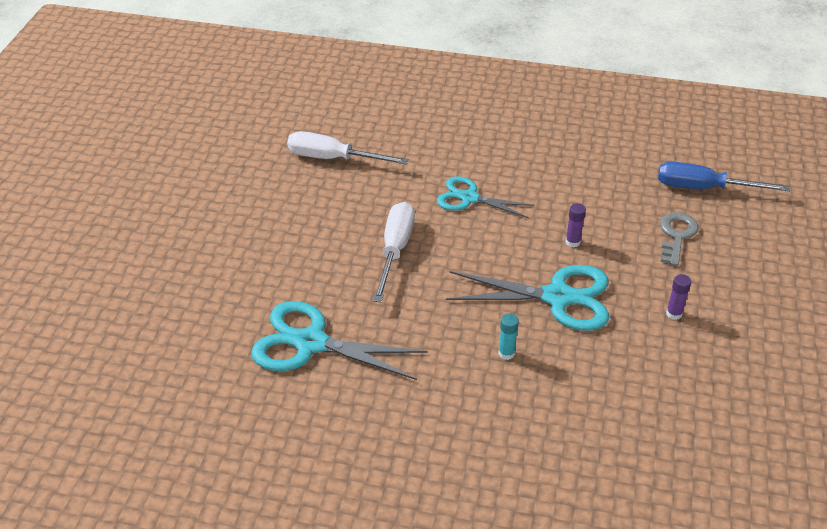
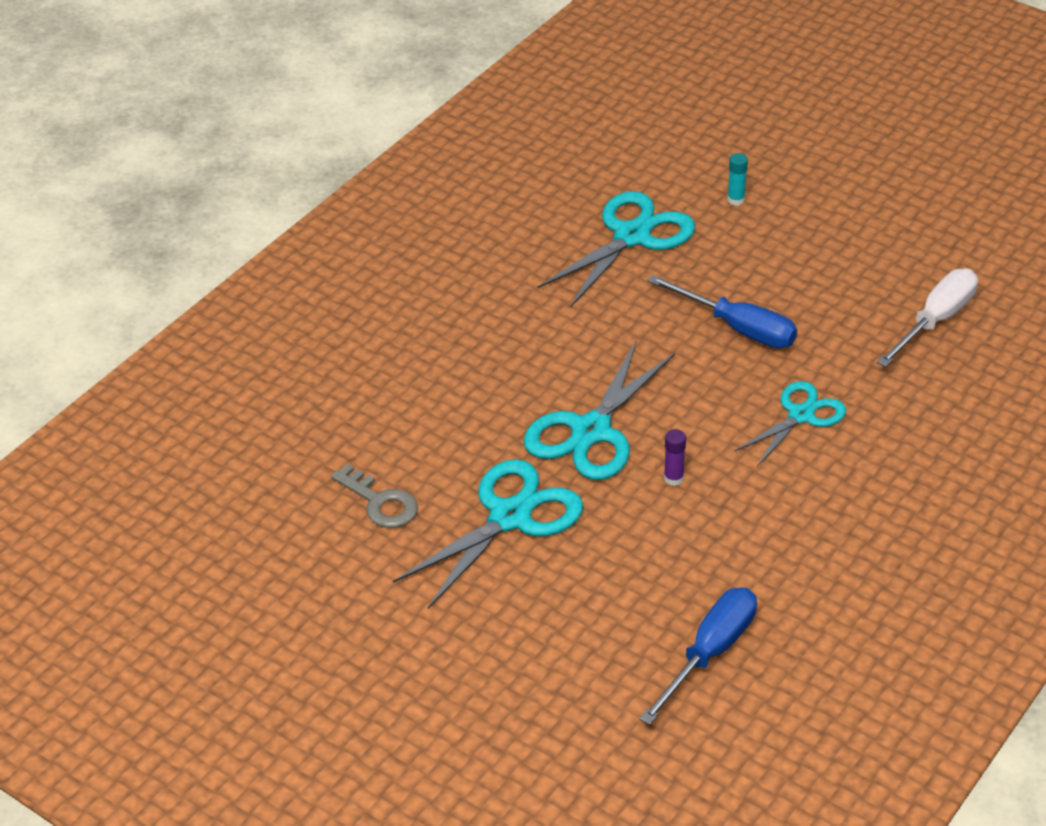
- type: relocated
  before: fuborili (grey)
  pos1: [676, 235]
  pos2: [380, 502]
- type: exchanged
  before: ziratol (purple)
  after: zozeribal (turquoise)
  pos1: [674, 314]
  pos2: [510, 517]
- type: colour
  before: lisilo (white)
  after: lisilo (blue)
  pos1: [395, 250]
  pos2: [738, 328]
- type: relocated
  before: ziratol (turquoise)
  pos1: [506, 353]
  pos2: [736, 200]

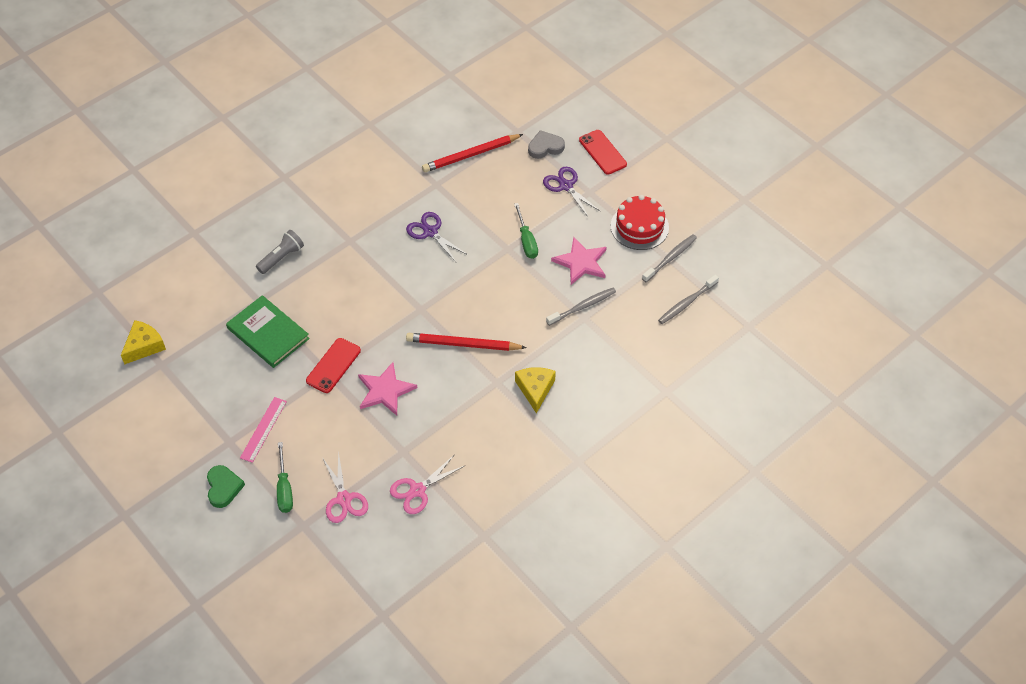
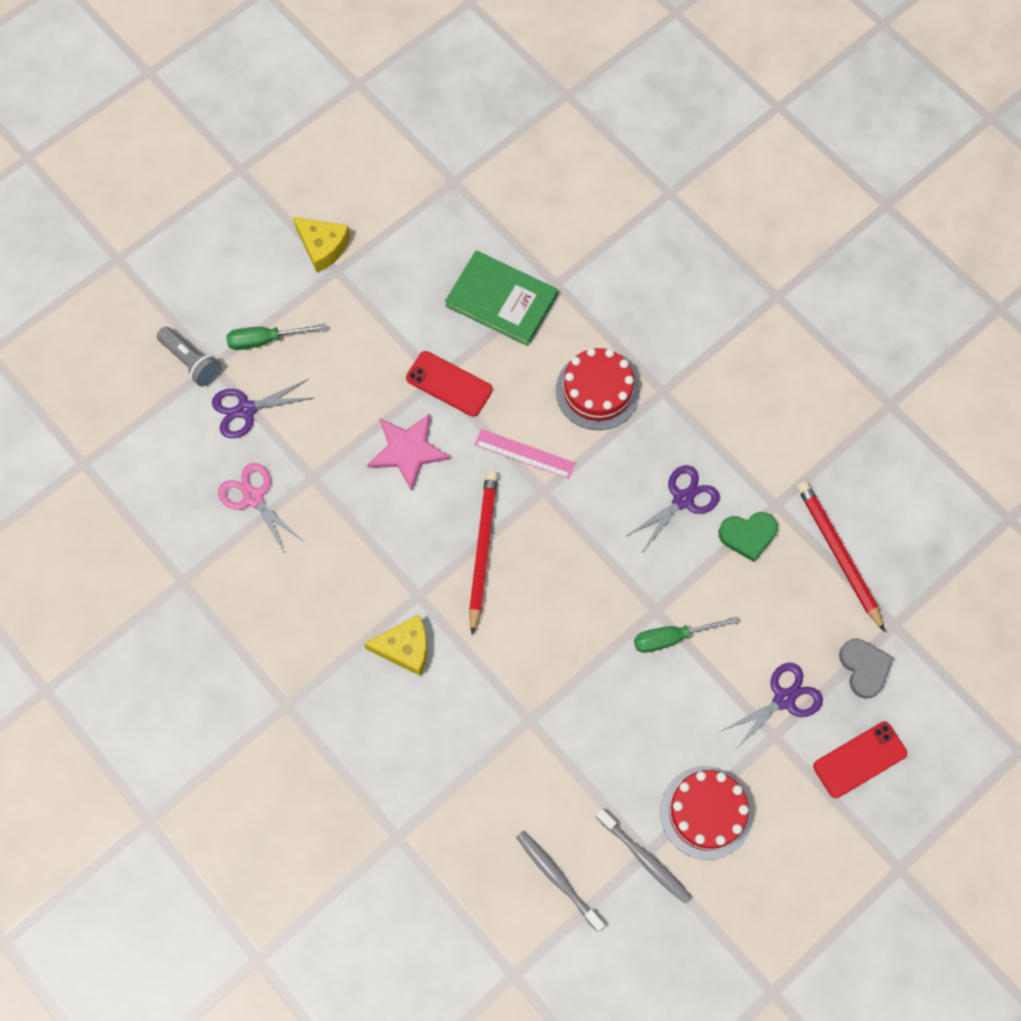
- type: relocated
  before: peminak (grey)
  pos1: [281, 257]
  pos2: [191, 361]
- type: colour
  before: zozeribal (pink)
  after: zozeribal (purple)
  pos1: [344, 499]
  pos2: [246, 409]
- type: relocated
  before: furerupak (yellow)
  pos1: [144, 346]
  pos2: [323, 247]
- type: spun
  before: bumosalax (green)
  pos1: [268, 333]
  pos2: [501, 300]
  turn: 75
- type: relocated
  before: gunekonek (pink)
  pos1: [263, 429]
  pos2: [524, 454]
- type: appeared
  after: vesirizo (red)
  pos2: [597, 391]
- type: relocated
  before: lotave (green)
  pos1: [223, 487]
  pos2: [748, 535]
- type: missing
  before: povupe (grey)
  pos1: [582, 307]
- type: missing
  before: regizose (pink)
  pos1: [581, 262]

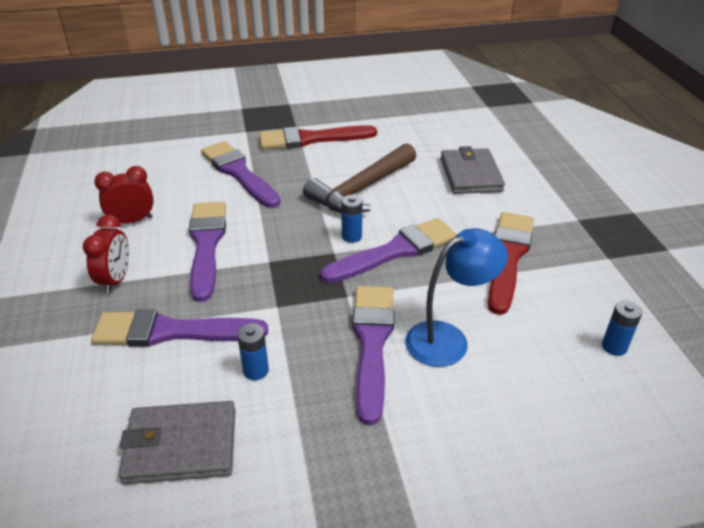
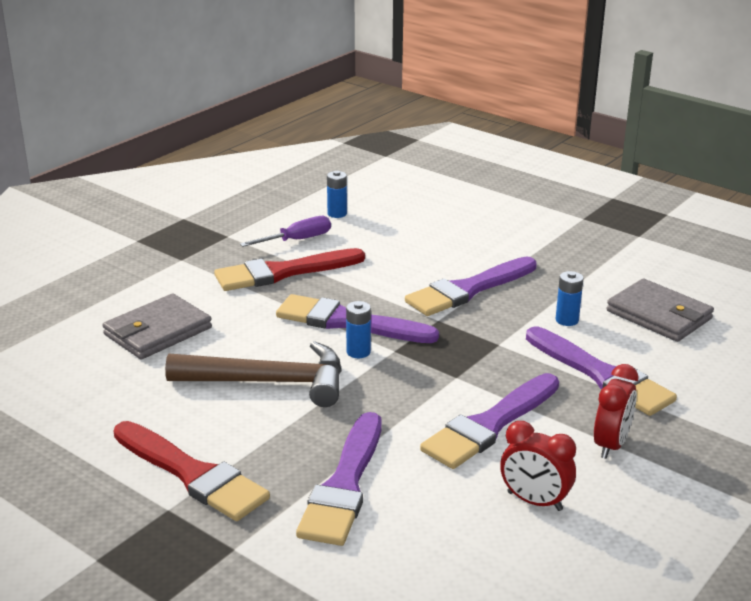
- type: appeared
  after: lisilo (purple)
  pos2: [297, 240]
- type: spun
  before: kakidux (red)
  pos1: [116, 280]
  pos2: [611, 445]
  turn: 150
- type: missing
  before: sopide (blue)
  pos1: [448, 339]

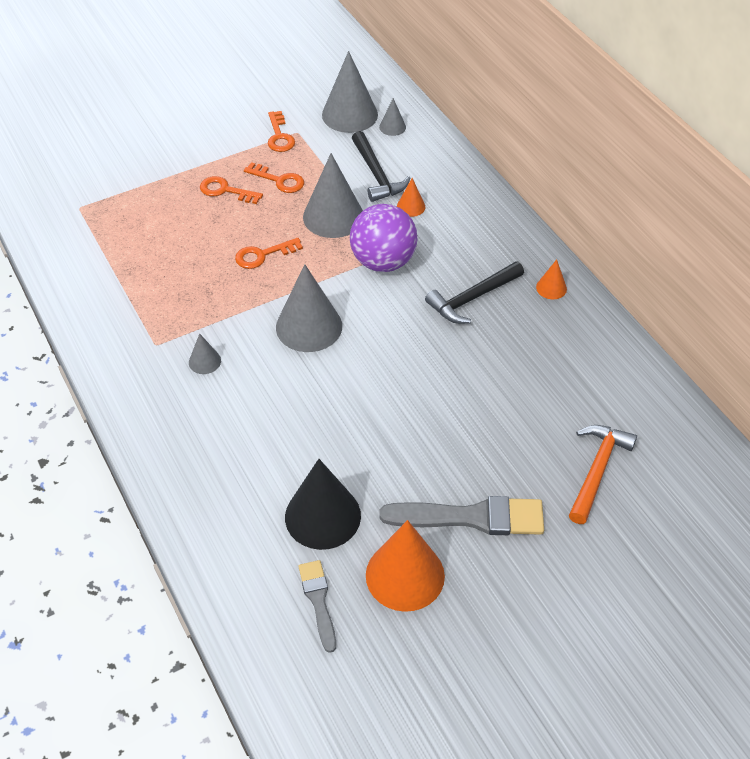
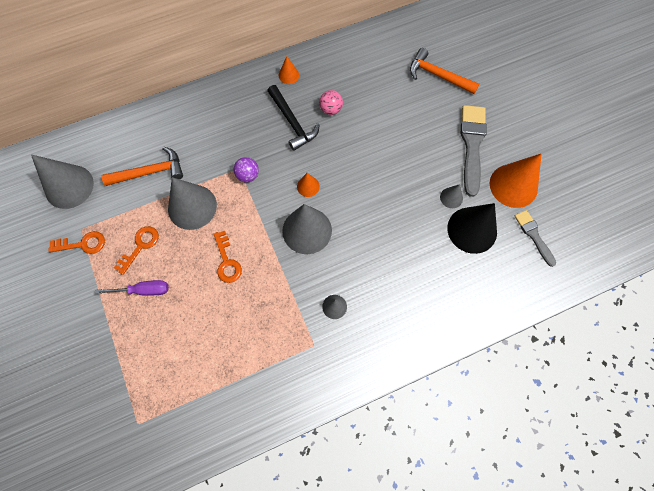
- type: exchanged
  before: fuborili (orange)
  after: lisilo (purple)
  pos1: [226, 191]
  pos2: [144, 290]
- type: colour
  before: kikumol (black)
  after: kikumol (orange)
  pos1: [376, 174]
  pos2: [150, 172]
- type: size
  before: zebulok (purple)
  pos1: [383, 262]
  pos2: [248, 175]
  scale: 0.49
- type: relocated
  before: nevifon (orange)
  pos1: [411, 206]
  pos2: [308, 186]
- type: appeared
  after: zebulok (pink)
  pos2: [331, 109]
- type: relocated
  before: nevifon (grey)
  pos1: [392, 127]
  pos2: [451, 197]
- type: spun
  before: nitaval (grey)
  pos1: [318, 601]
  pos2: [533, 235]
  turn: 75

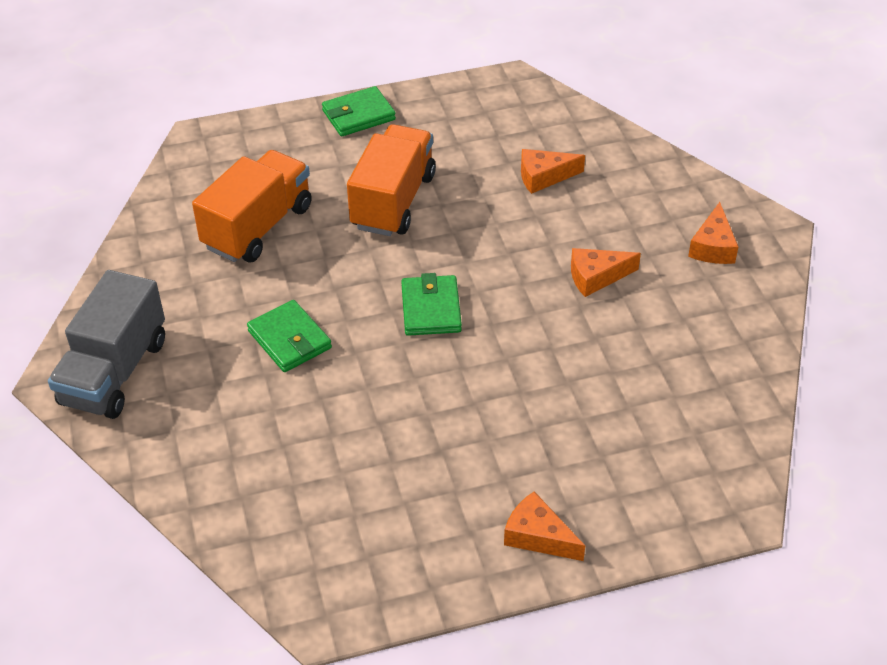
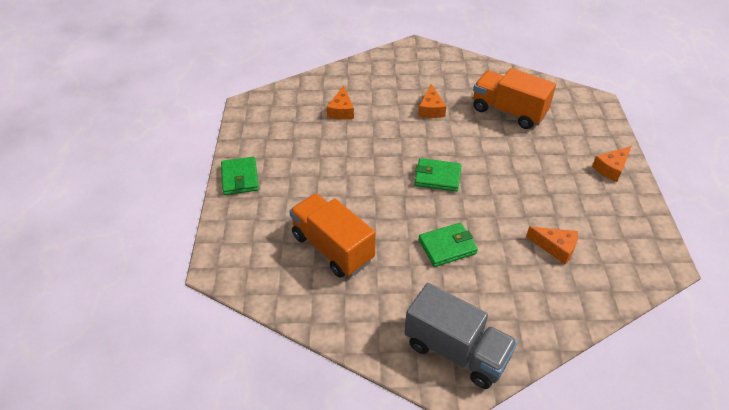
- type: relocated
  before: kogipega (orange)
  pos1: [393, 201]
  pos2: [508, 112]
- type: relocated
  before: furerupak (orange)
  pos1: [713, 246]
  pos2: [555, 247]

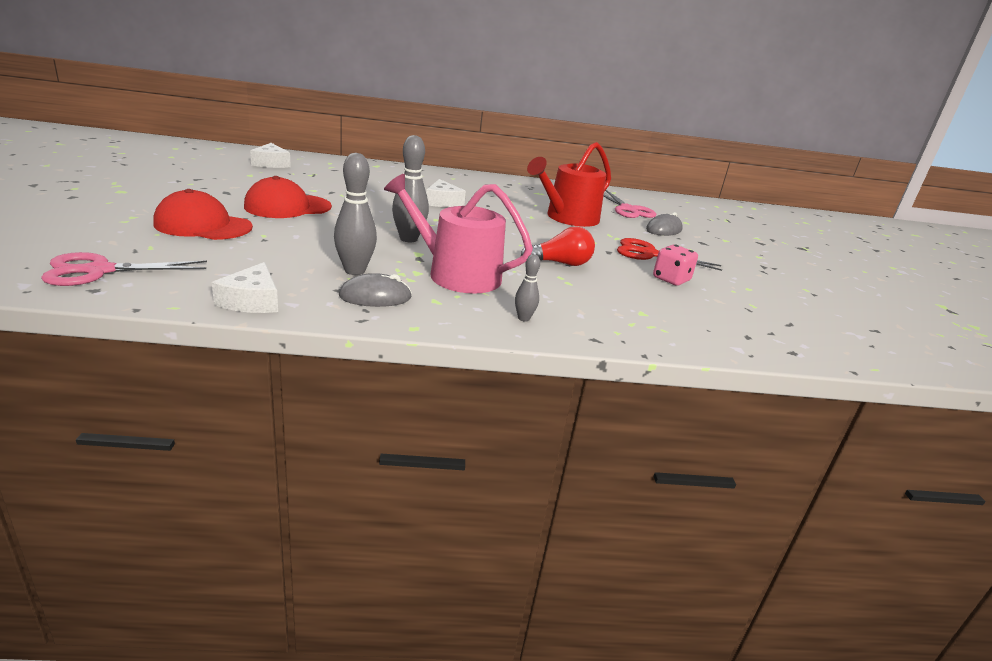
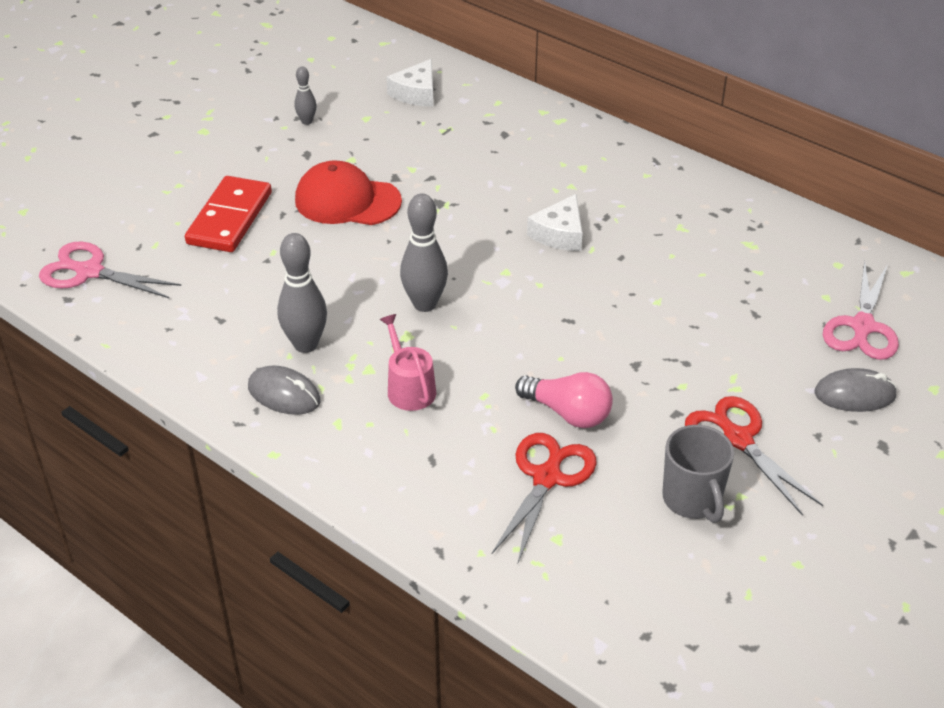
- type: exchanged
  before: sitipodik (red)
  after: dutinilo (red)
  pos1: [203, 225]
  pos2: [229, 218]
- type: relocated
  before: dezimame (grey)
  pos1: [523, 318]
  pos2: [307, 121]
- type: size
  before: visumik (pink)
  pos1: [456, 274]
  pos2: [409, 388]
  scale: 0.54
- type: appeared
  after: zozeribal (red)
  pos2: [547, 478]
- type: colour
  before: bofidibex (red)
  after: bofidibex (pink)
  pos1: [560, 263]
  pos2: [568, 413]
- type: exchanged
  before: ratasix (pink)
  after: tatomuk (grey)
  pos1: [671, 279]
  pos2: [692, 500]
- type: missing
  before: furerupak (white)
  pos1: [252, 301]
- type: missing
  before: visumik (red)
  pos1: [568, 218]

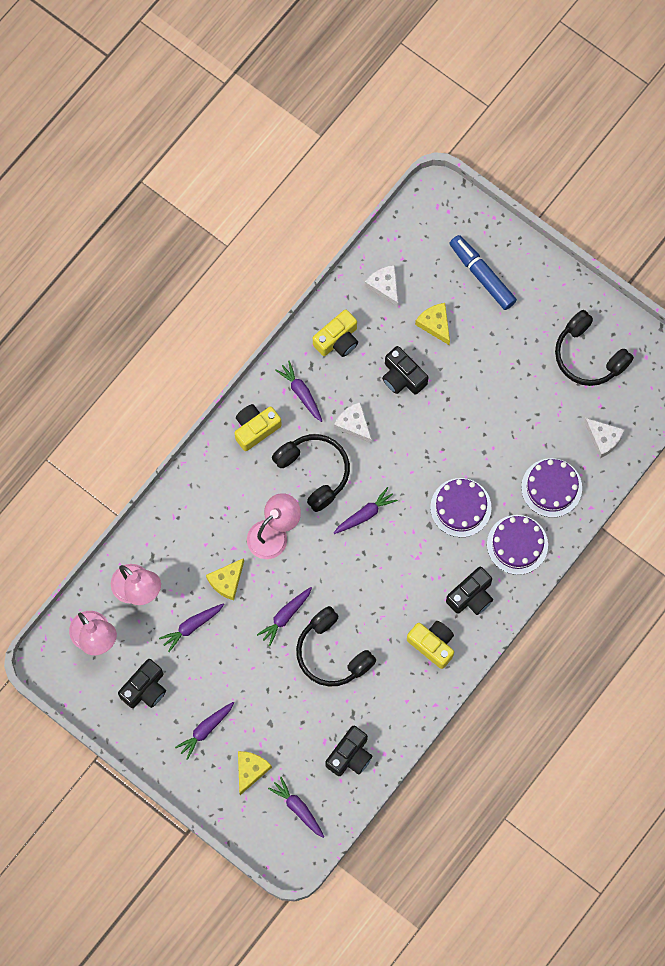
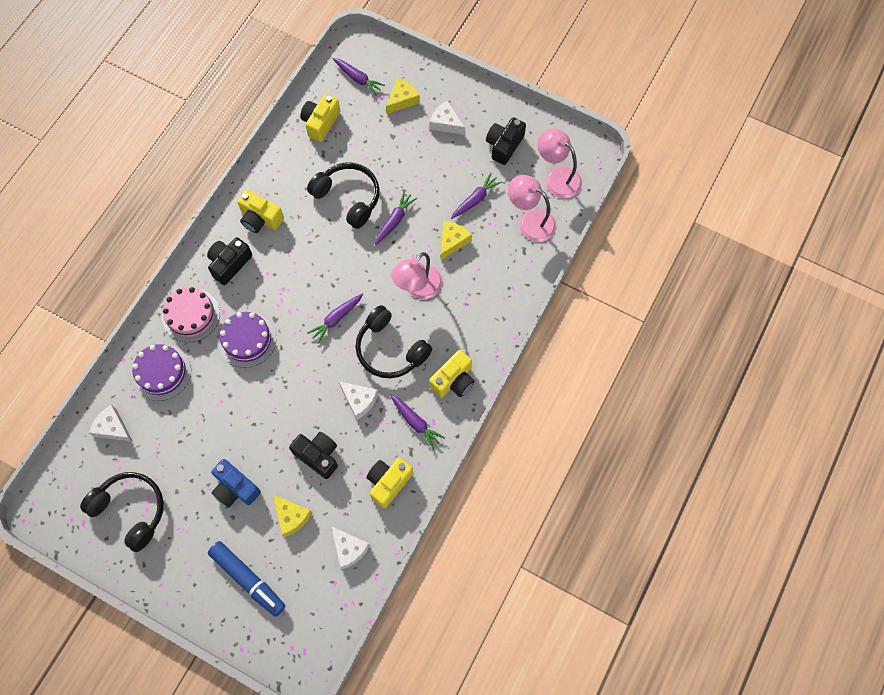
- type: colour
  before: vesirizo (purple)
  after: vesirizo (pink)
  pos1: [517, 544]
  pos2: [191, 315]
- type: appeared
  after: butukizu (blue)
  pos2: [235, 488]
- type: colour
  before: butukizu (black)
  after: butukizu (yellow)
  pos1: [350, 755]
  pos2: [320, 122]
- type: spun
  before: furerupak (yellow)
  pos1: [250, 770]
  pos2: [402, 99]
  turn: -150
- type: exchanged
  before: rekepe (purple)
  after: furerupak (white)
  pos1: [205, 729]
  pos2: [446, 123]

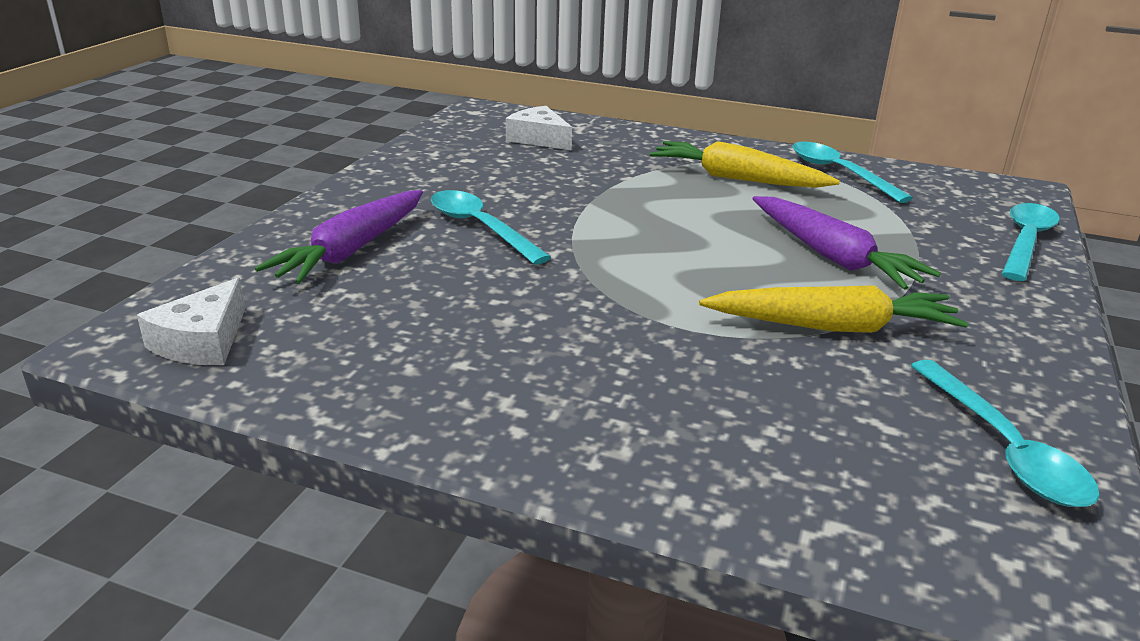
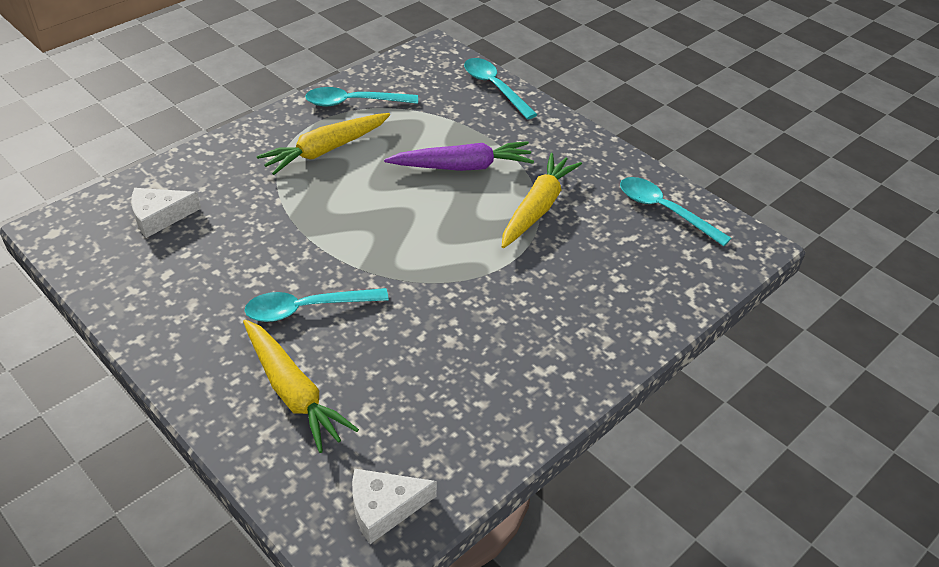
- type: colour
  before: rekepe (purple)
  after: rekepe (yellow)
  pos1: [352, 250]
  pos2: [293, 392]
- type: spun
  before: furerupak (white)
  pos1: [202, 341]
  pos2: [384, 508]
  turn: 120
- type: spun
  before: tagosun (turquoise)
  pos1: [1004, 449]
  pos2: [664, 210]
  turn: -150

